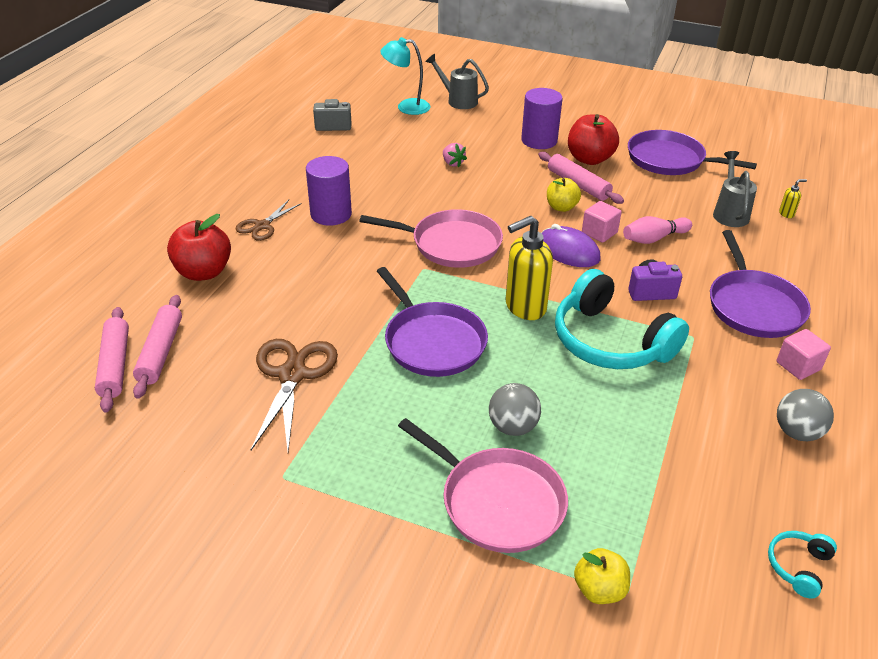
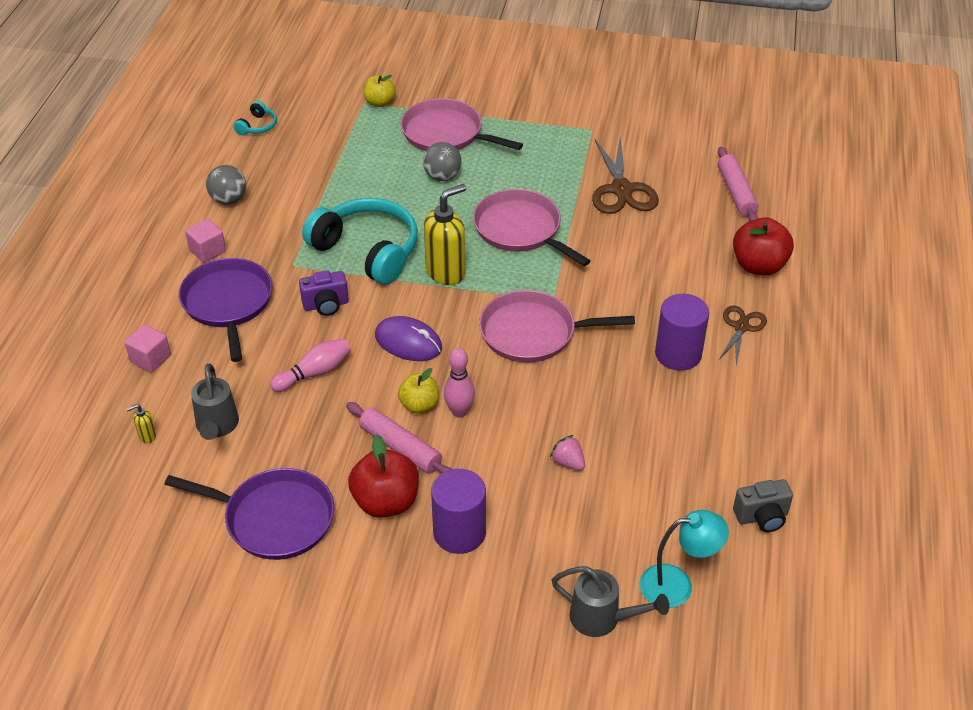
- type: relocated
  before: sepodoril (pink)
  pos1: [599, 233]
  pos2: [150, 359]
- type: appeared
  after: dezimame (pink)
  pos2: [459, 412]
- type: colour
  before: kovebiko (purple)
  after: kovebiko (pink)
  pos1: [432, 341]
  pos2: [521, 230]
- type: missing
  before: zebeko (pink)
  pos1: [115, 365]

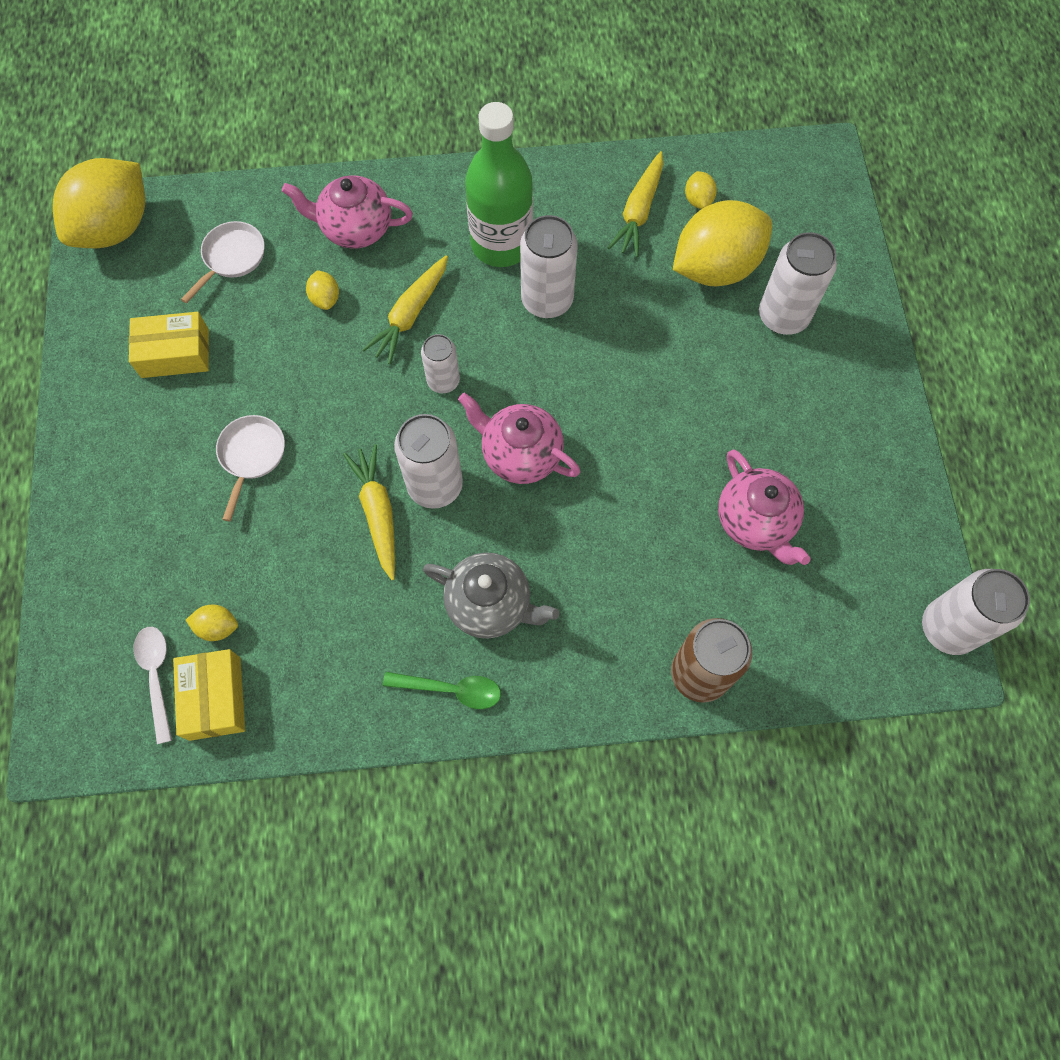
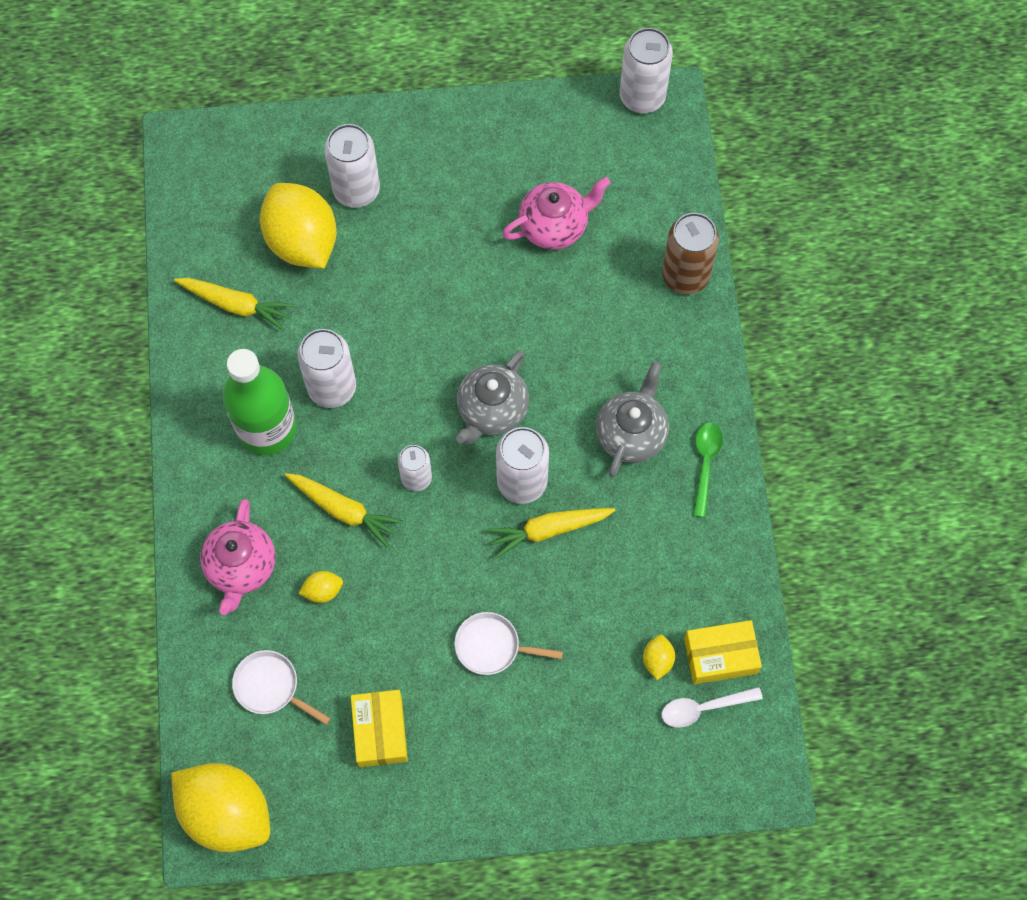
- type: colour
  before: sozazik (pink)
  after: sozazik (grey)
  pos1: [520, 454]
  pos2: [491, 411]
- type: missing
  before: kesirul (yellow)
  pos1: [698, 200]

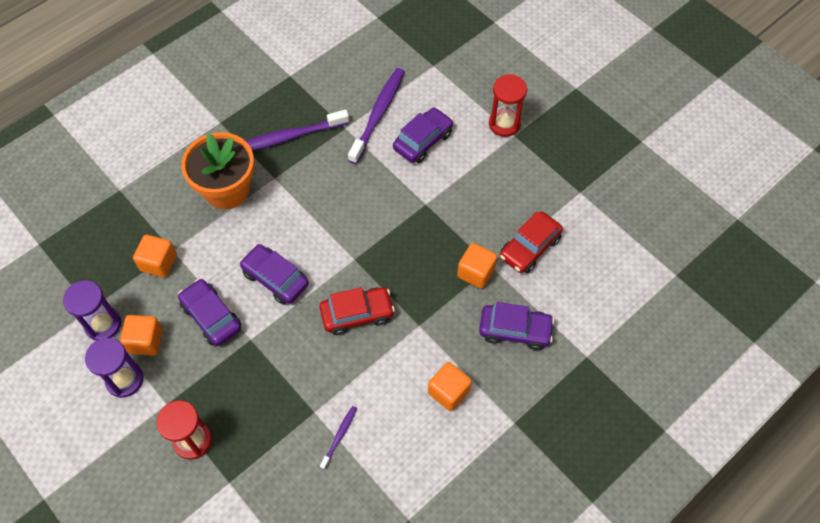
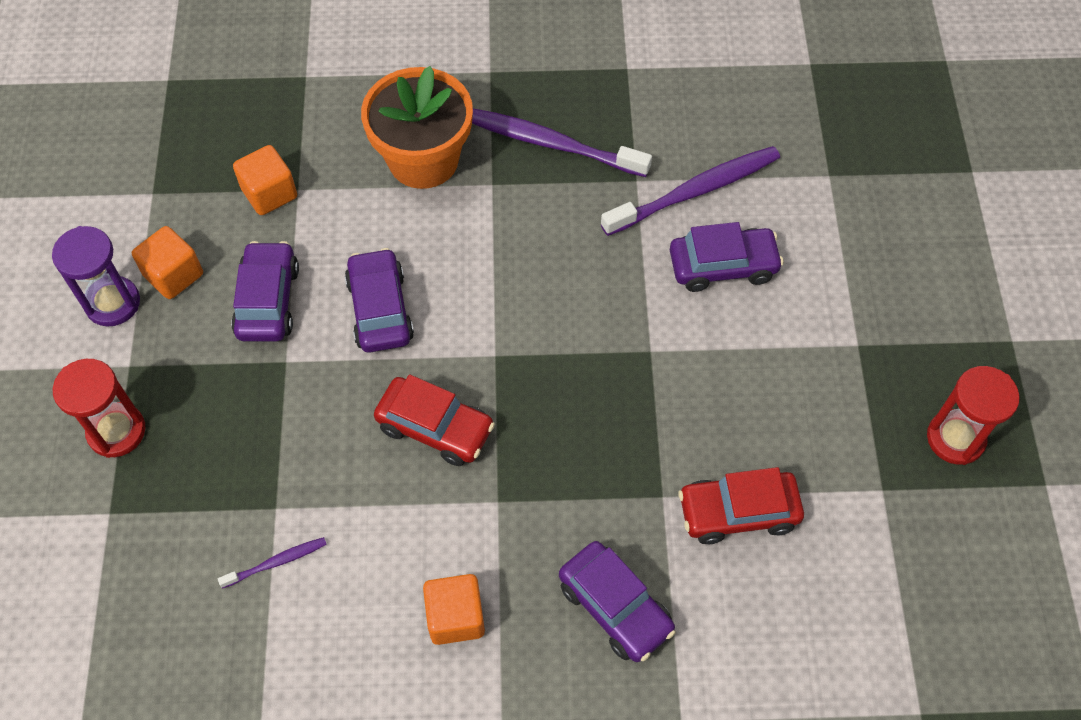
- type: relocated
  before: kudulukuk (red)
  pos1: [504, 124]
  pos2: [955, 438]
- type: missing
  before: kudulukuk (purple)
  pos1: [103, 324]
- type: missing
  before: sepodoril (orange)
  pos1: [476, 272]

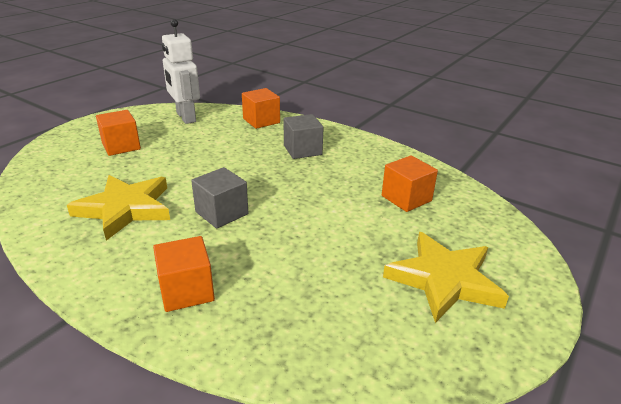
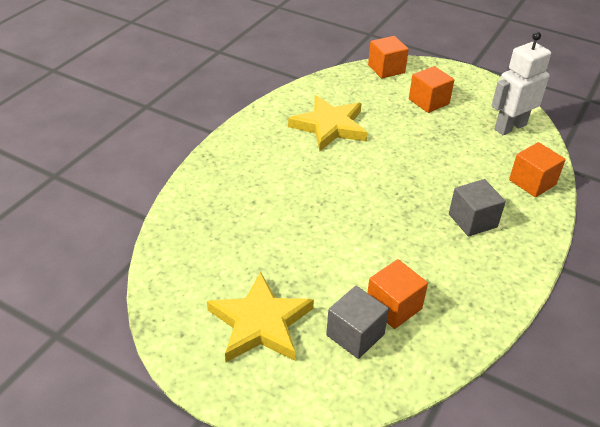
- type: relocated
  before: sepodoril (grey)
  pos1: [222, 213]
  pos2: [355, 335]
- type: relocated
  before: sepodoril (orange)
  pos1: [186, 291]
  pos2: [386, 69]

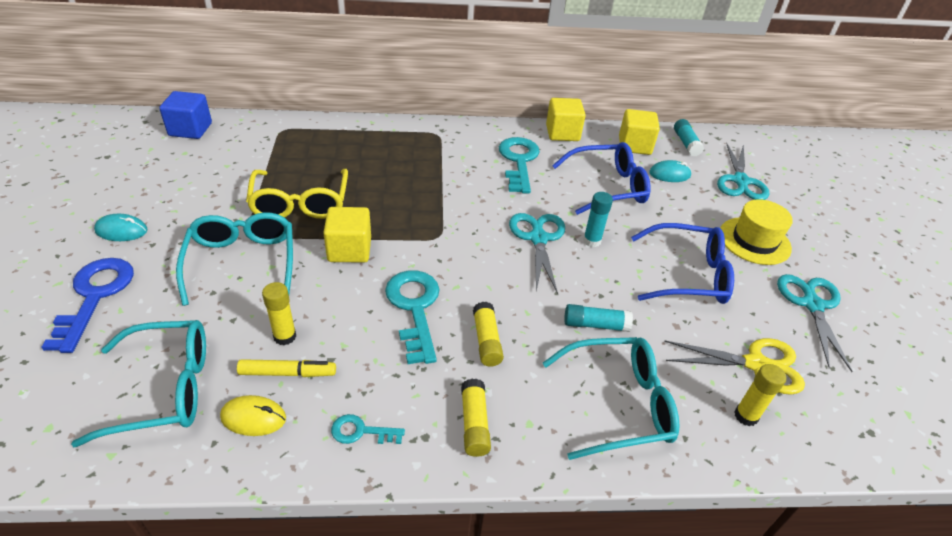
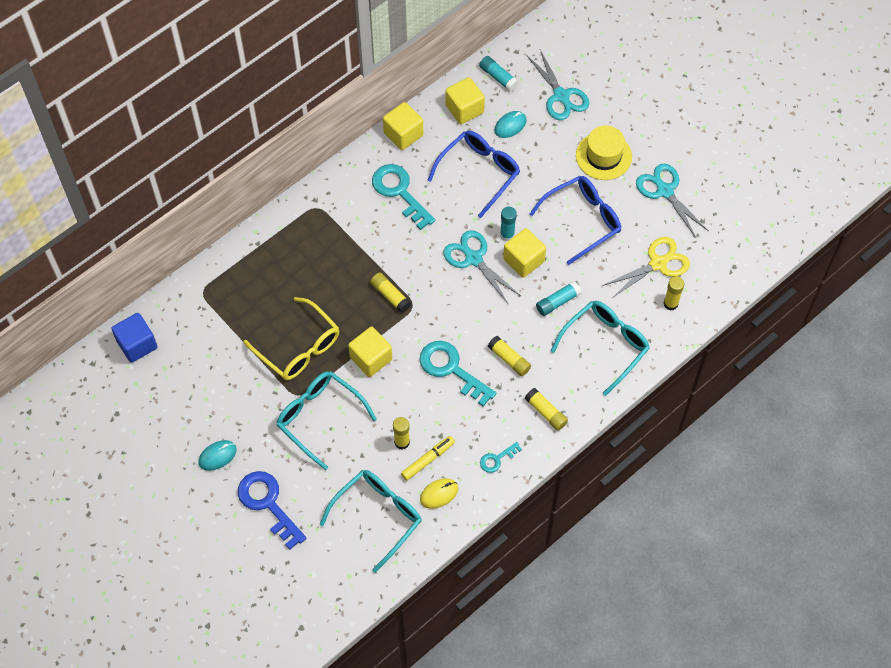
- type: appeared
  after: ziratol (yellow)
  pos2: [390, 296]
- type: appeared
  after: sepodoril (yellow)
  pos2: [523, 260]

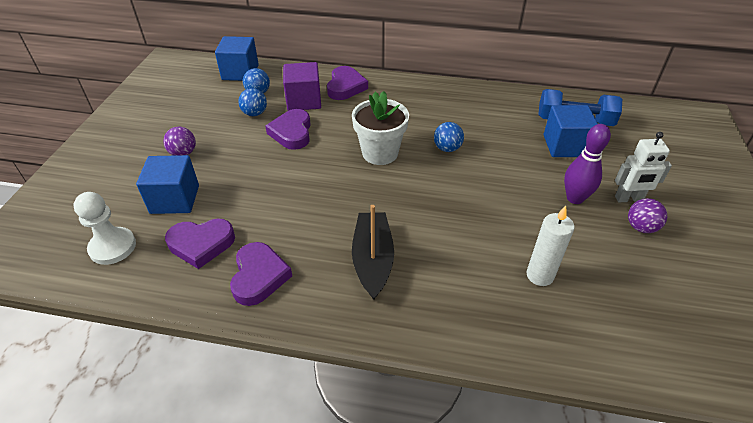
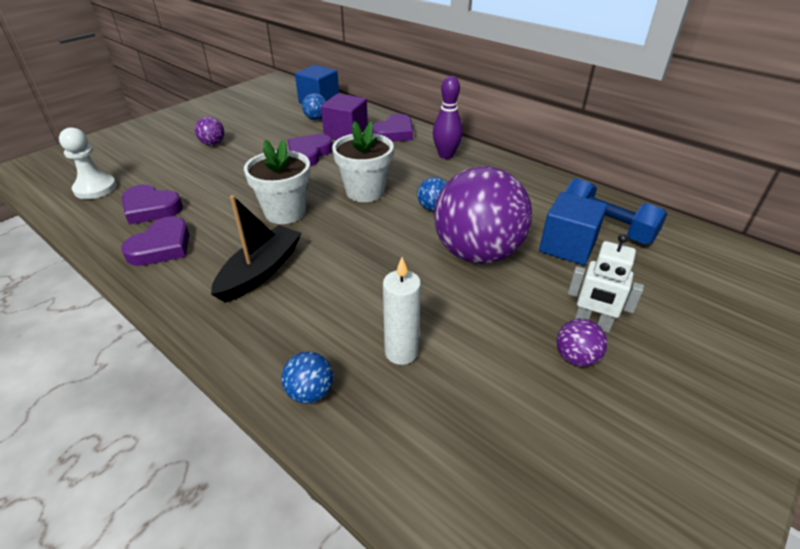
- type: appeared
  after: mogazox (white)
  pos2: [285, 212]
- type: relocated
  before: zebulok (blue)
  pos1: [255, 113]
  pos2: [310, 392]
- type: relocated
  before: dezimame (purple)
  pos1: [575, 198]
  pos2: [446, 155]
- type: appeared
  after: zebulok (purple)
  pos2: [477, 253]
- type: missing
  before: sepodoril (blue)
  pos1: [175, 199]

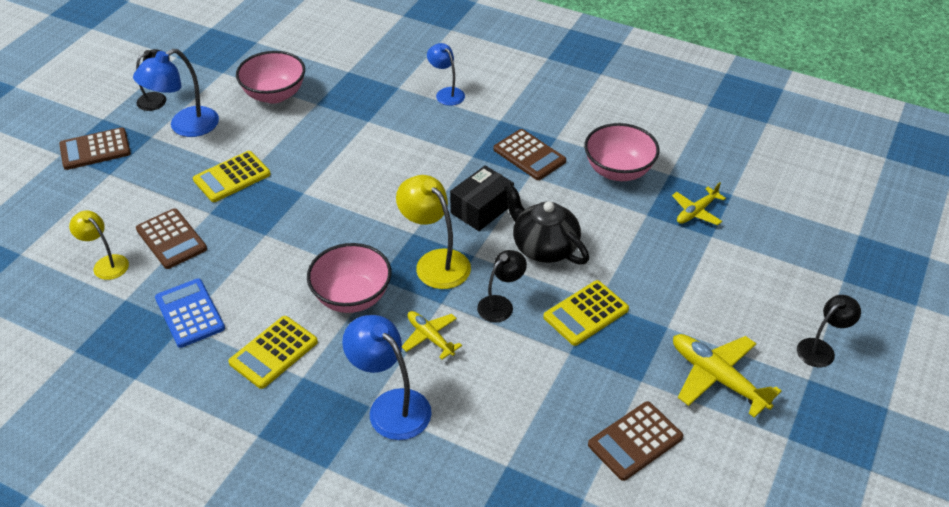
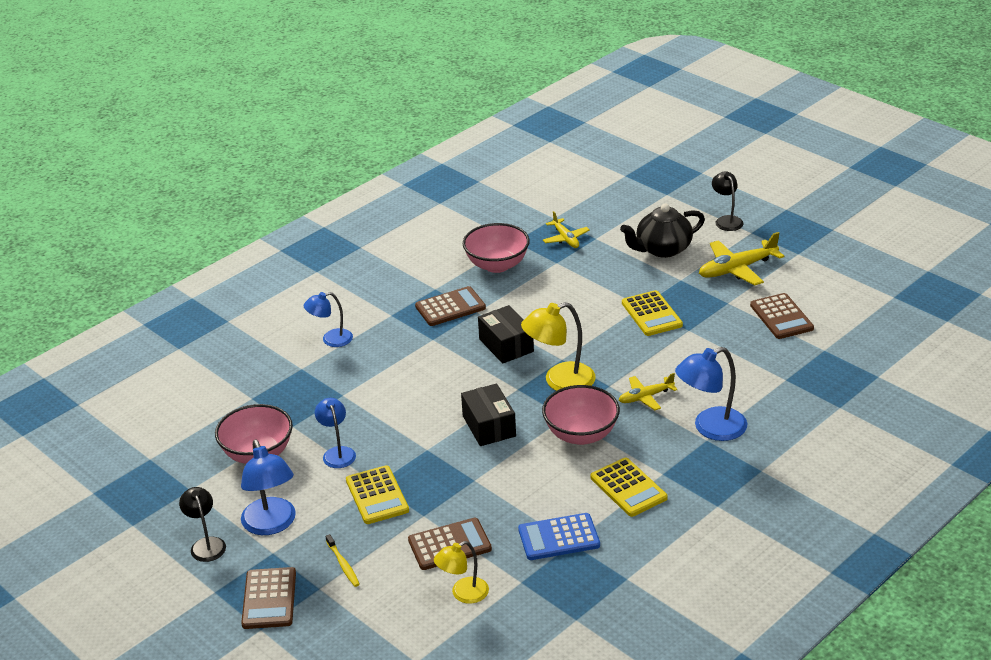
- type: appeared
  after: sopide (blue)
  pos2: [337, 453]
- type: appeared
  after: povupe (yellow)
  pos2: [343, 564]
- type: appeared
  after: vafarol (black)
  pos2: [489, 426]
- type: relocated
  before: sozazik (black)
  pos1: [544, 247]
  pos2: [662, 249]
- type: missing
  before: sopide (black)
  pos1: [500, 304]

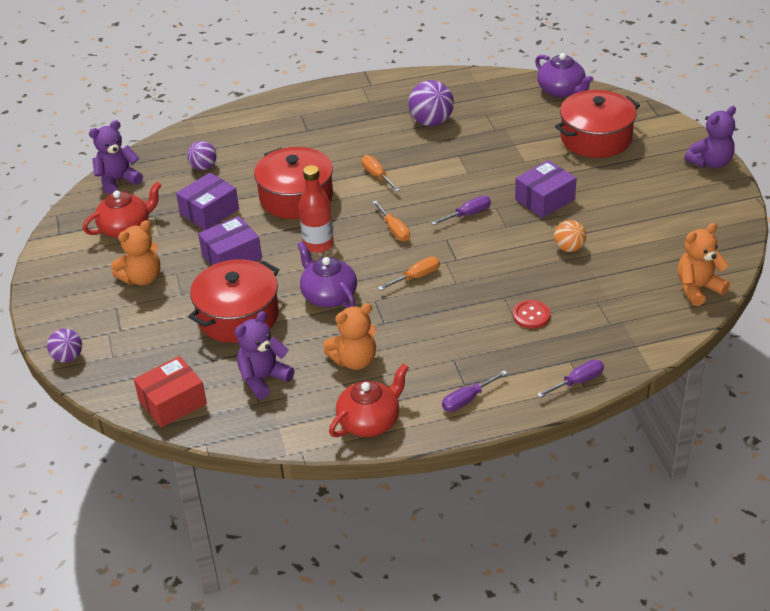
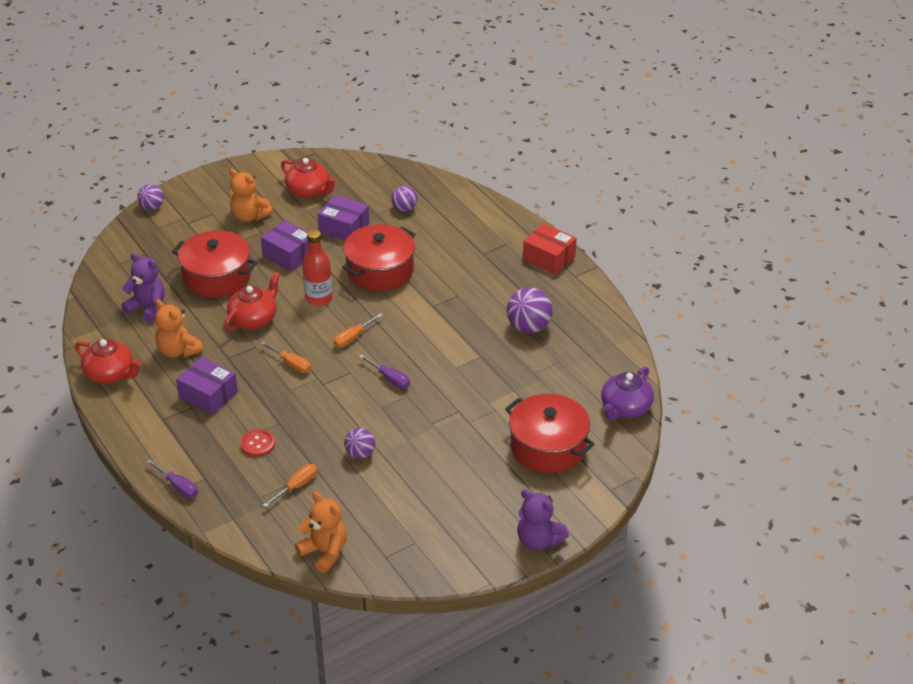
- type: relocated
  before: vafarol (purple)
  pos1: [545, 199]
  pos2: [208, 395]
- type: colour
  before: sozazik (purple)
  after: sozazik (red)
  pos1: [328, 295]
  pos2: [254, 319]
- type: relocated
  before: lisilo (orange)
  pos1: [377, 176]
  pos2: [296, 486]
- type: colour
  before: zebulok (orange)
  after: zebulok (purple)
  pos1: [569, 248]
  pos2: [360, 454]
- type: relocated
  before: vafarol (red)
  pos1: [172, 402]
  pos2: [549, 258]
- type: missing
  before: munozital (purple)
  pos1: [118, 181]
- type: missing
  before: lisilo (purple)
  pos1: [467, 399]

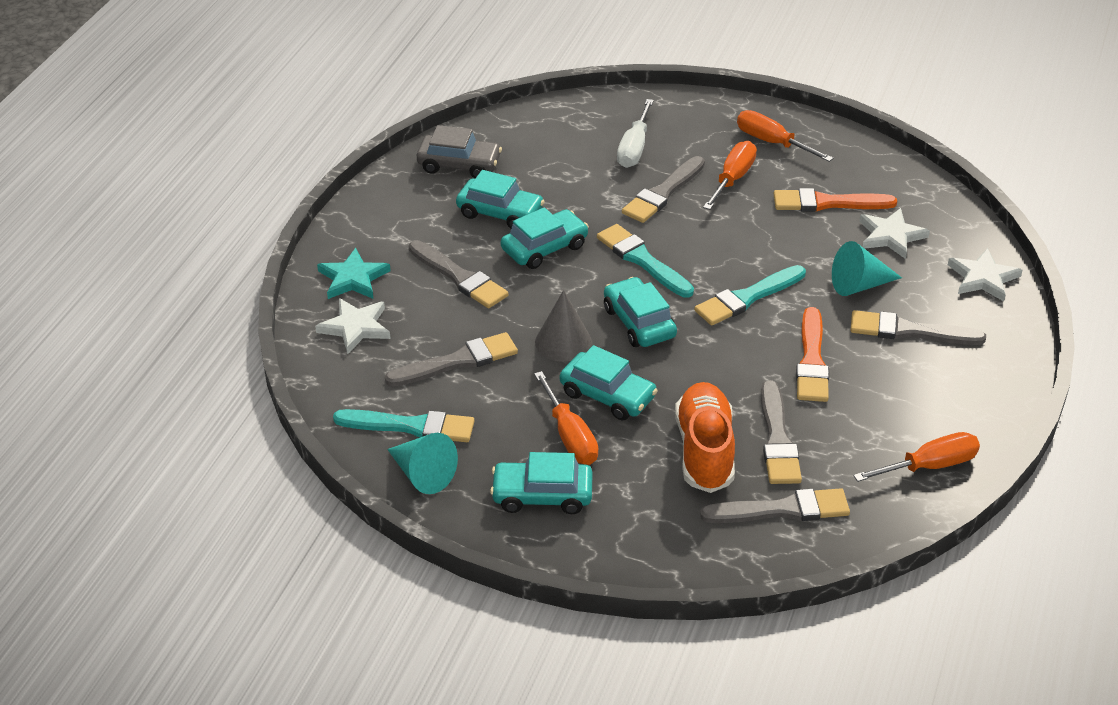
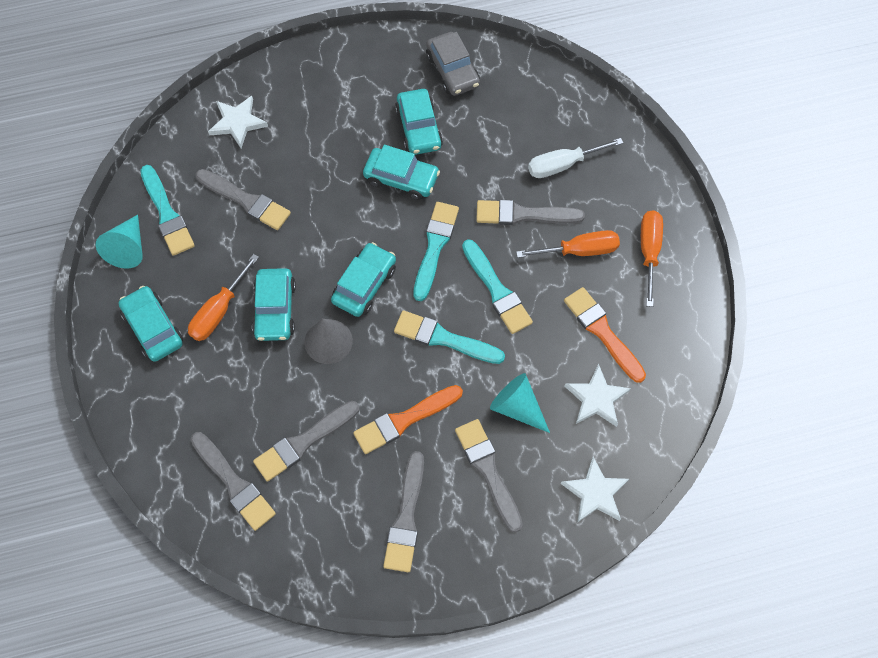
- type: relocated
  before: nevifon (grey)
  pos1: [563, 342]
  pos2: [328, 341]
- type: relocated
  before: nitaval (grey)
  pos1: [459, 277]
  pos2: [406, 517]
- type: appeared
  after: nitaval (turquoise)
  pos2: [497, 290]
- type: missing
  before: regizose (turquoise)
  pos1: [353, 278]
- type: missing
  before: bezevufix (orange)
  pos1: [704, 451]
- type: missing
  before: lisilo (orange)
  pos1: [929, 466]

